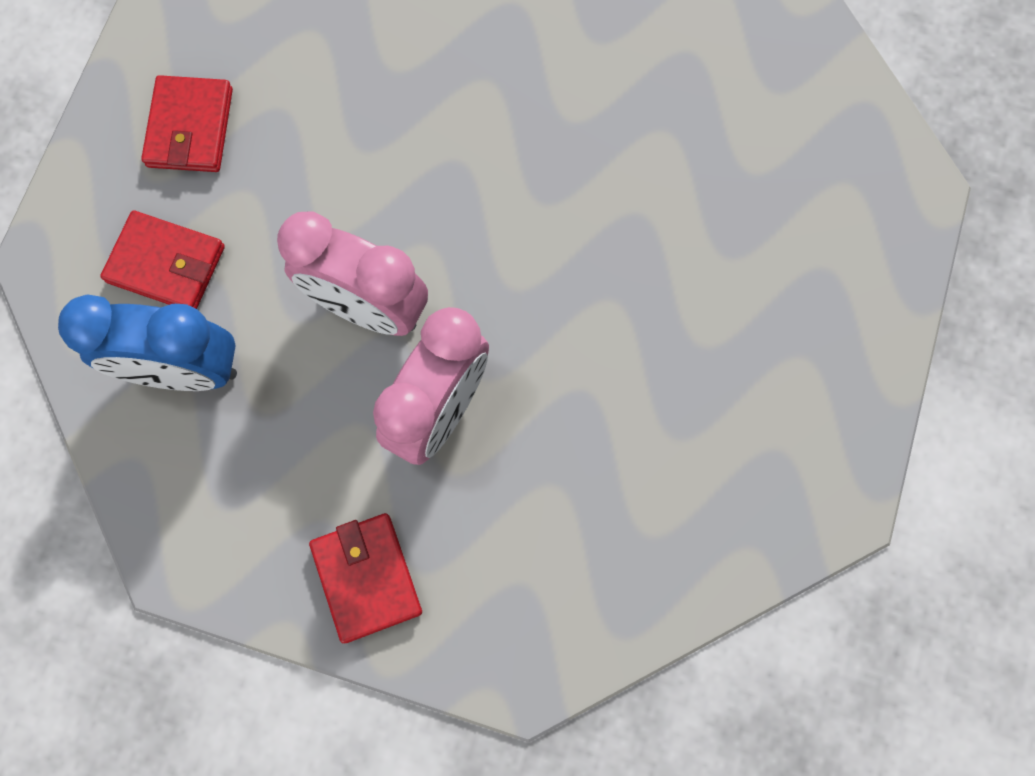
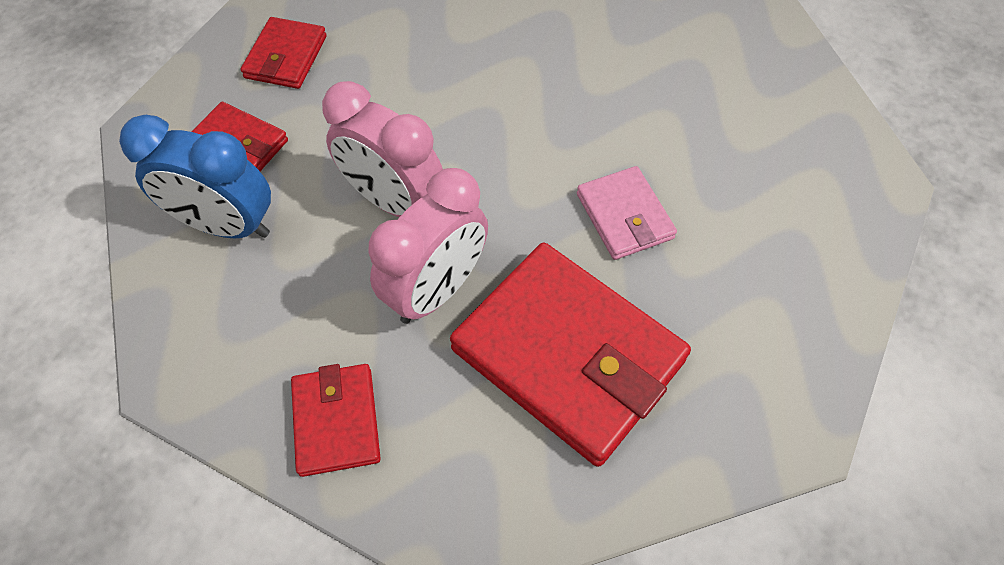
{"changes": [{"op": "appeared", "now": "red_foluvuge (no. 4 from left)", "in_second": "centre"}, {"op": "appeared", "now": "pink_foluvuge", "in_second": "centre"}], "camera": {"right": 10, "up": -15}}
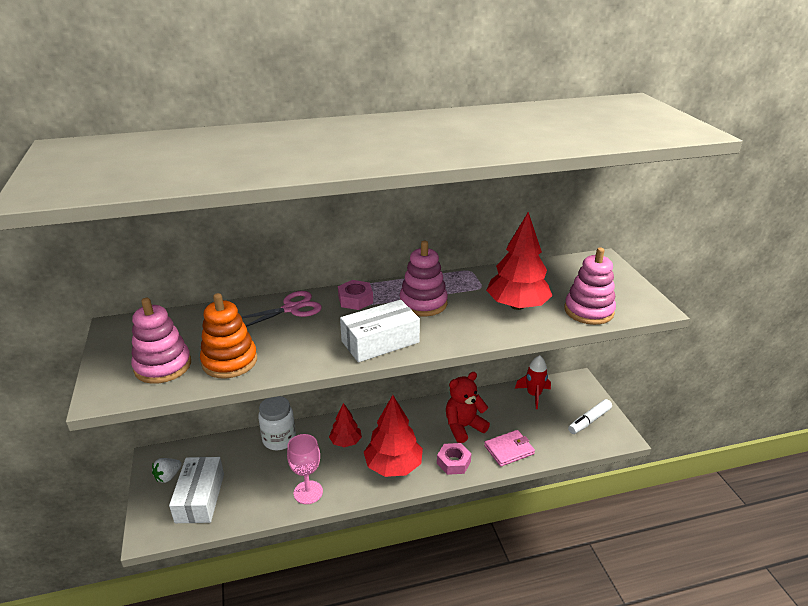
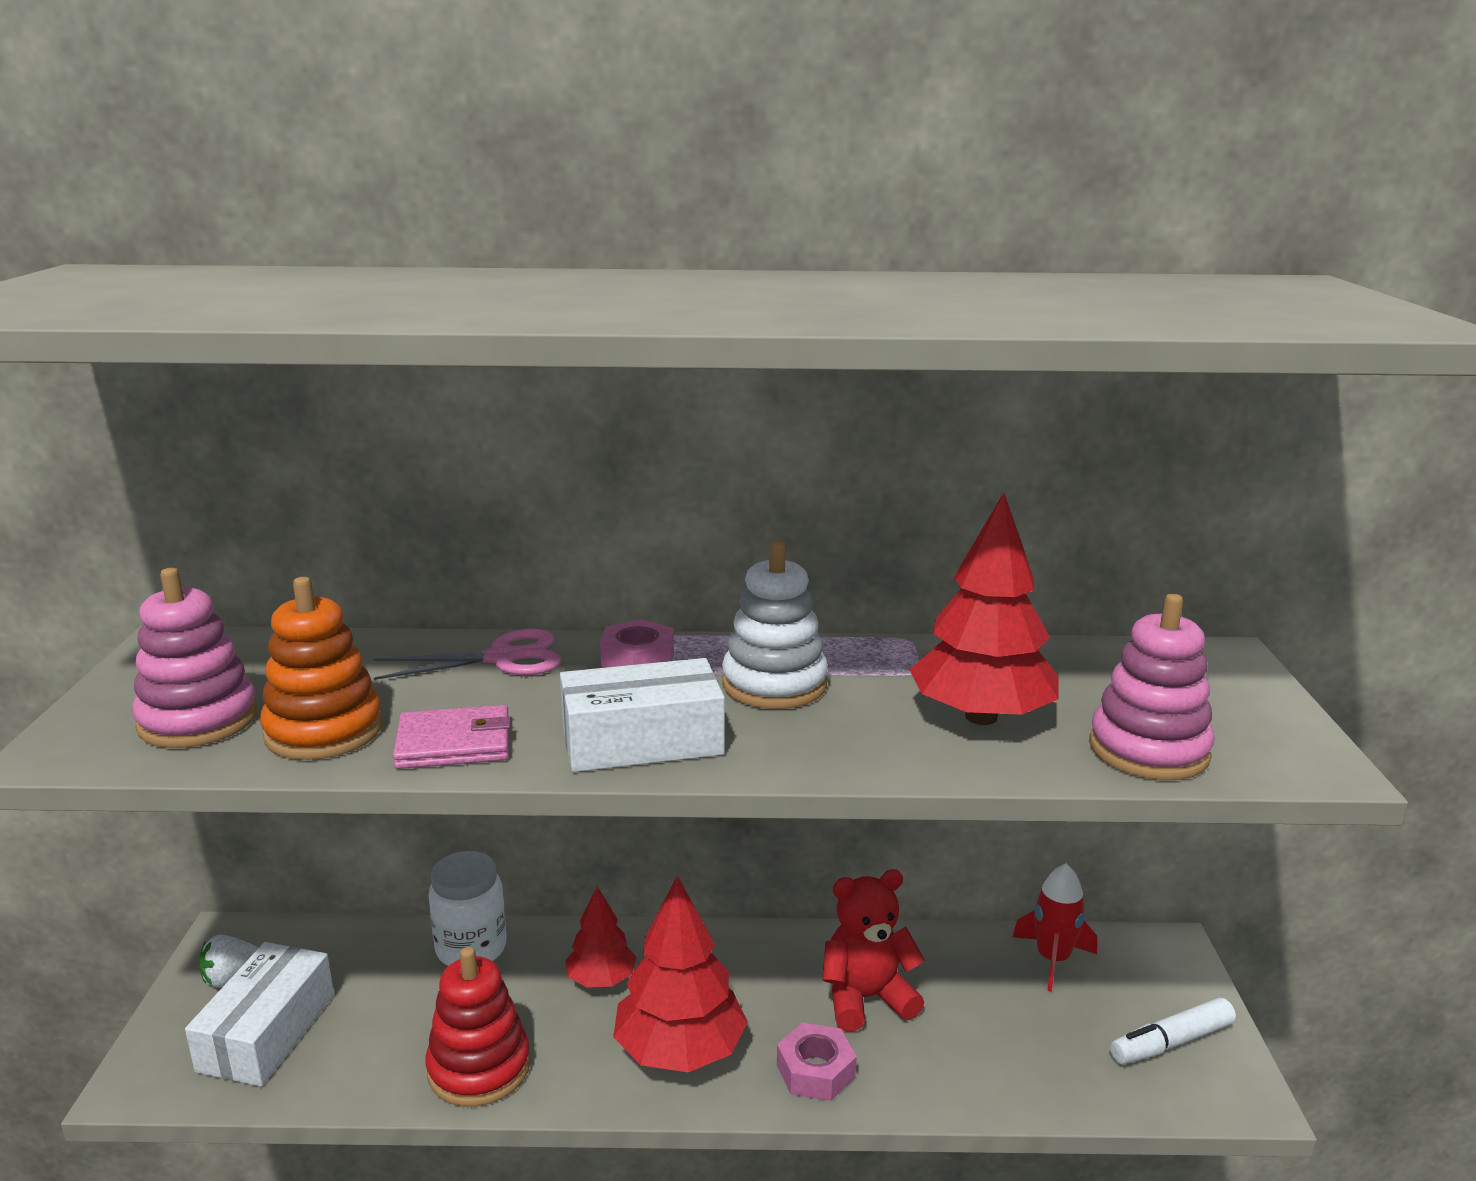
{"changes": [{"op": "exchanged", "was": "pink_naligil", "now": "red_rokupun", "in_first": "bottom centre", "in_second": "bottom left"}, {"op": "colour", "was": "pink_rokupun (no. 2 from left)", "now": "white_rokupun", "in_first": "centre", "in_second": "centre"}, {"op": "relocated", "was": "pink_foluvuge", "in_first": "bottom centre", "in_second": "middle left"}], "camera": {"right": 15, "up": -10}}
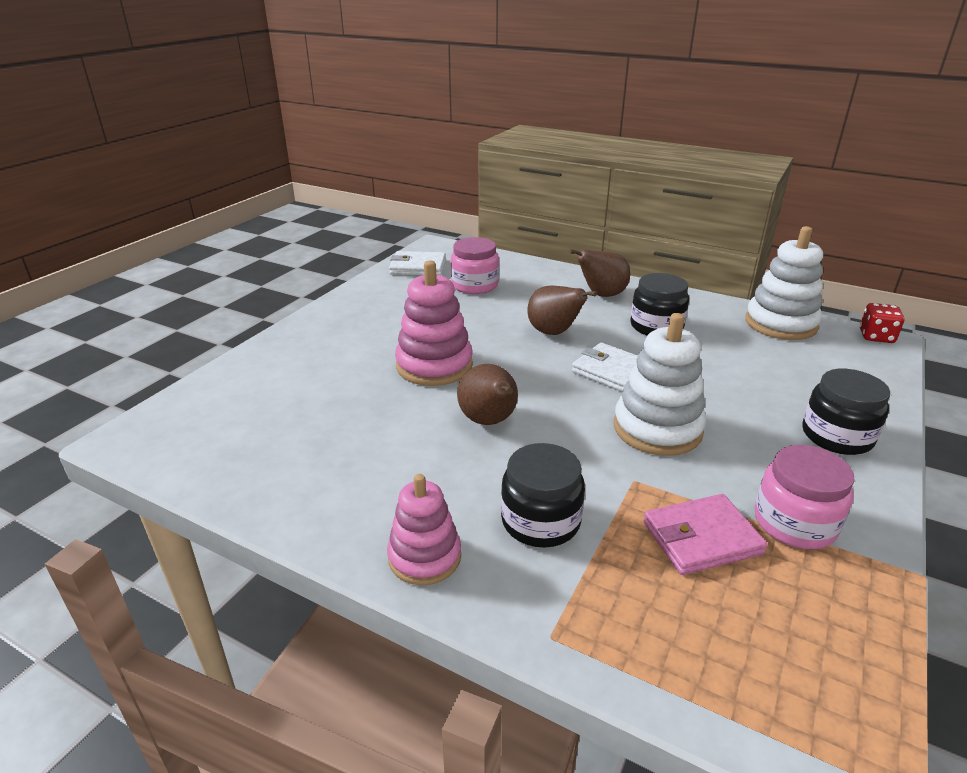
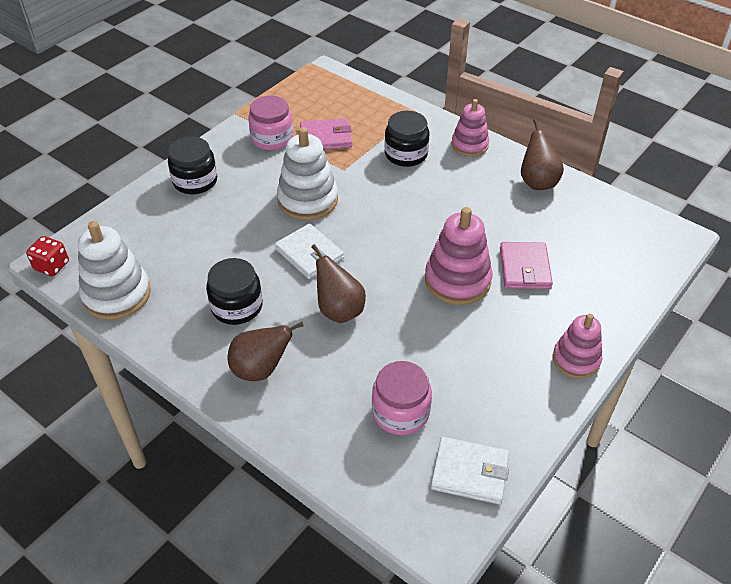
{"changes": [{"op": "relocated", "was": "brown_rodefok (no. 1 from left in the first image)", "now": "brown_rodefok (no. 3 from left)", "in_first": "centre", "in_second": "top right"}, {"op": "appeared", "now": "pink_foluvuge (no. 2 from left)", "in_second": "middle right"}, {"op": "appeared", "now": "pink_rokupun (no. 3 from left)", "in_second": "middle right"}], "camera": {"right": -170, "up": 15}}
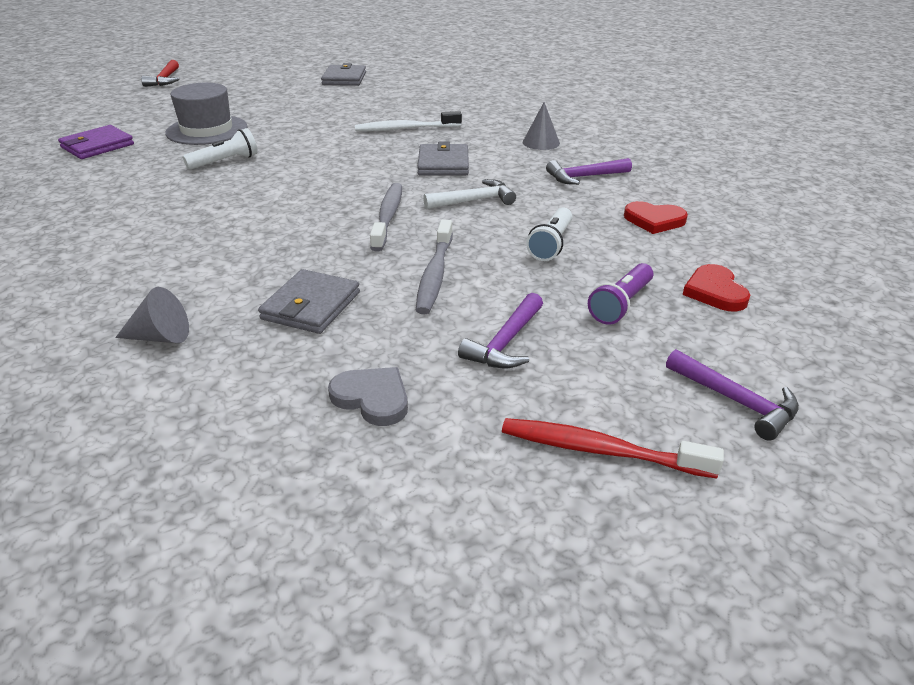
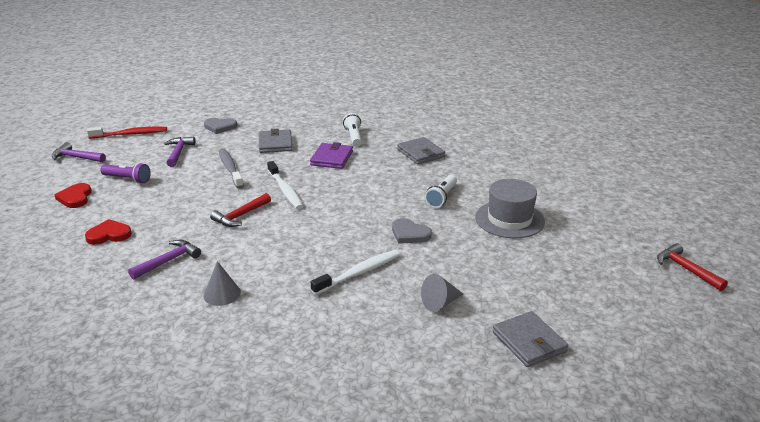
{"changes": [{"op": "relocated", "was": "purple_foluvuge", "in_first": "top left", "in_second": "centre"}, {"op": "relocated", "was": "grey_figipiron (no. 1 from left in the first image)", "now": "grey_figipiron (no. 2 from left)", "in_first": "middle left", "in_second": "bottom centre"}, {"op": "colour", "was": "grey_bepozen (no. 1 from left)", "now": "white_bepozen (no. 1 from left)", "in_first": "top centre", "in_second": "centre"}, {"op": "relocated", "was": "grey_foluvuge (no. 3 from left in the first image)", "now": "grey_foluvuge (no. 2 from left)", "in_first": "top centre", "in_second": "centre"}, {"op": "colour", "was": "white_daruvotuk", "now": "red_daruvotuk (no. 1 from left)", "in_first": "top centre", "in_second": "middle left"}, {"op": "relocated", "was": "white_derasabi (no. 2 from left in the first image)", "now": "white_derasabi (no. 1 from left)", "in_first": "centre", "in_second": "top centre"}, {"op": "spun", "was": "purple_derasabi", "in_first": "middle right", "in_second": "middle left", "clockwise": 105}, {"op": "spun", "was": "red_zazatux (no. 2 from left in the first image)", "in_first": "middle right", "in_second": "middle left", "clockwise": -150}, {"op": "appeared", "now": "grey_zazatux (no. 2 from left)", "in_second": "centre"}], "camera": {"right": 150, "up": -5}}
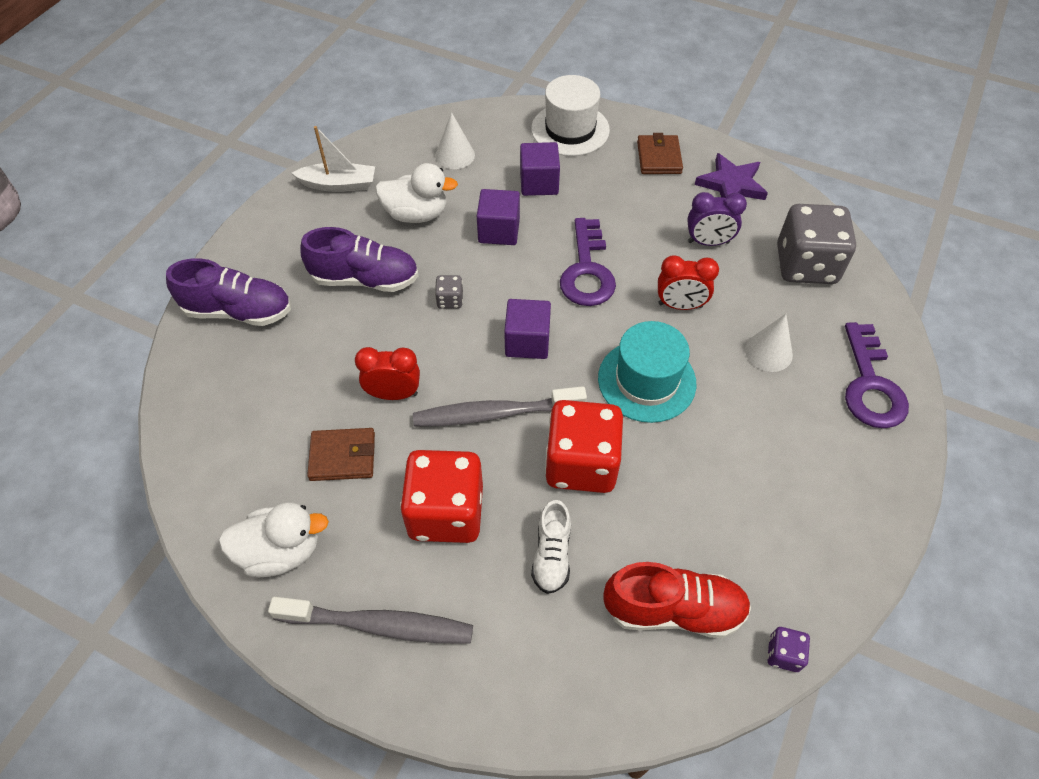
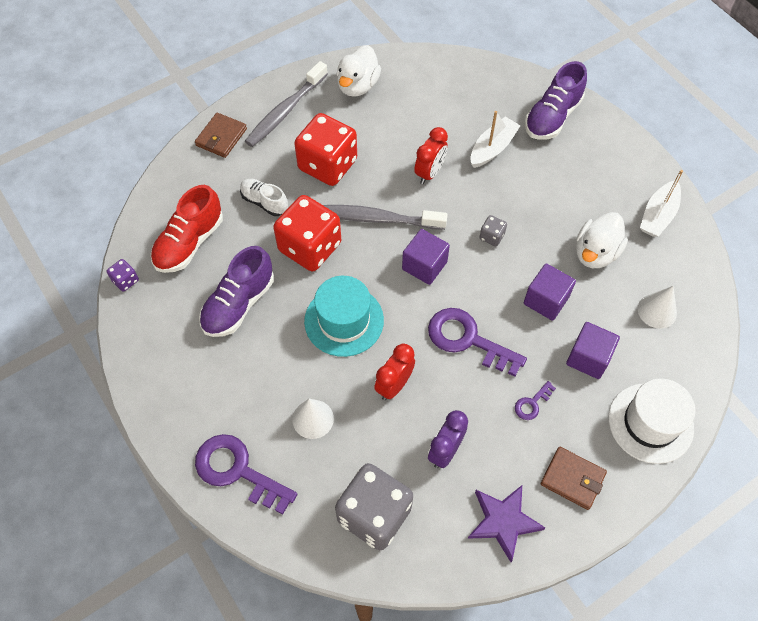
{"changes": [{"op": "relocated", "was": "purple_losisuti (no. 2 from left in the first image)", "now": "purple_losisuti (no. 1 from left)", "in_first": "top centre", "in_second": "middle left"}, {"op": "relocated", "was": "brown_foluvuge (no. 1 from left)", "in_first": "middle left", "in_second": "top left"}, {"op": "spun", "was": "grey_bepozen (no. 2 from left)", "in_first": "centre", "in_second": "centre", "clockwise": -105}, {"op": "appeared", "now": "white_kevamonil (no. 1 from left)", "in_second": "top centre"}, {"op": "appeared", "now": "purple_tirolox (no. 3 from left)", "in_second": "middle right"}], "camera": {"right": 120, "up": 5}}
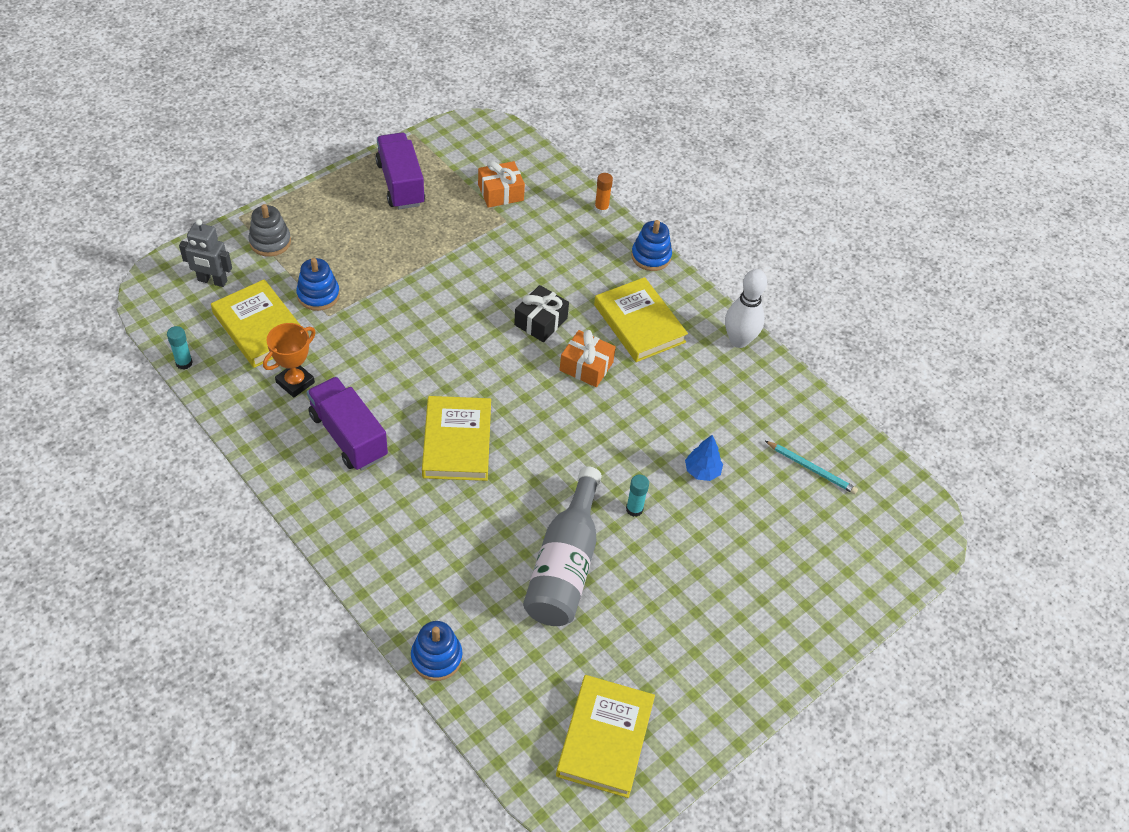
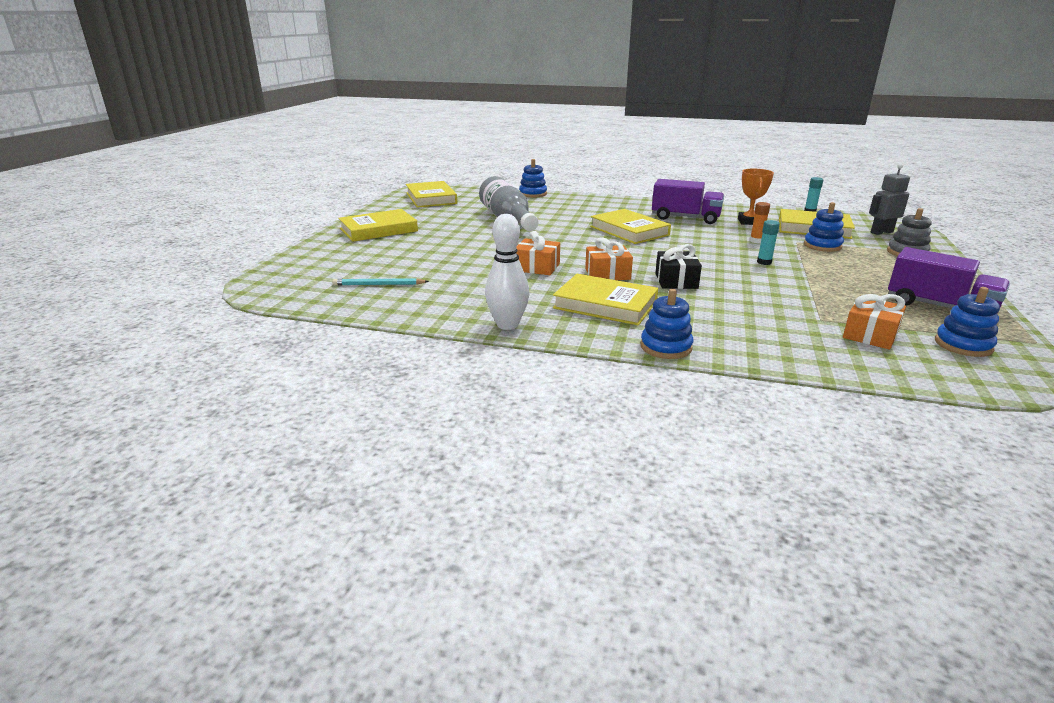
{"changes": [{"op": "relocated", "was": "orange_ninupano", "in_first": "top centre", "in_second": "top right"}, {"op": "relocated", "was": "turquoise_ninupano (no. 2 from left in the first image)", "now": "turquoise_ninupano (no. 1 from left)", "in_first": "centre", "in_second": "middle right"}, {"op": "missing", "was": "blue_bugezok", "in_first": "centre"}, {"op": "appeared", "now": "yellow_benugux (no. 1 from left)", "in_second": "top centre"}, {"op": "appeared", "now": "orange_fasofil (no. 1 from left)", "in_second": "centre"}, {"op": "appeared", "now": "blue_rokupun (no. 4 from left)", "in_second": "middle right"}], "camera": {"right": 150, "up": -25}}
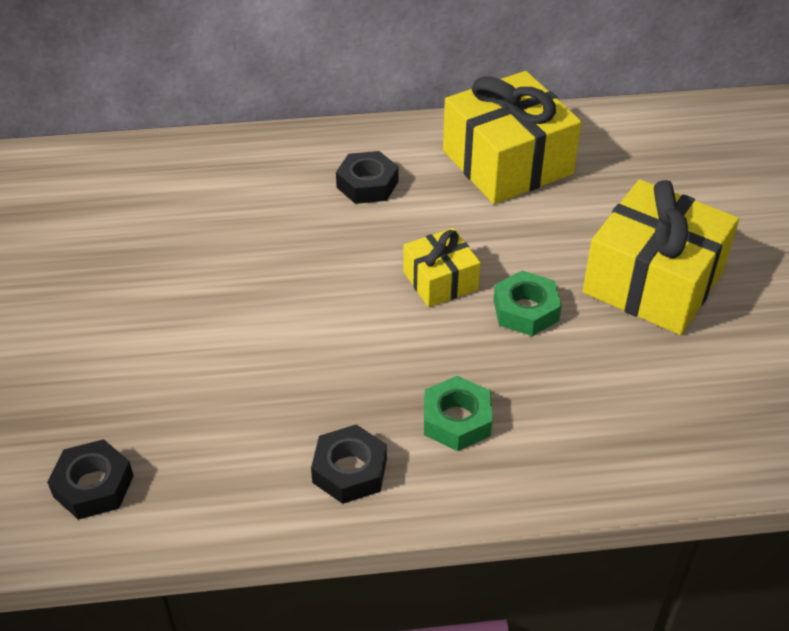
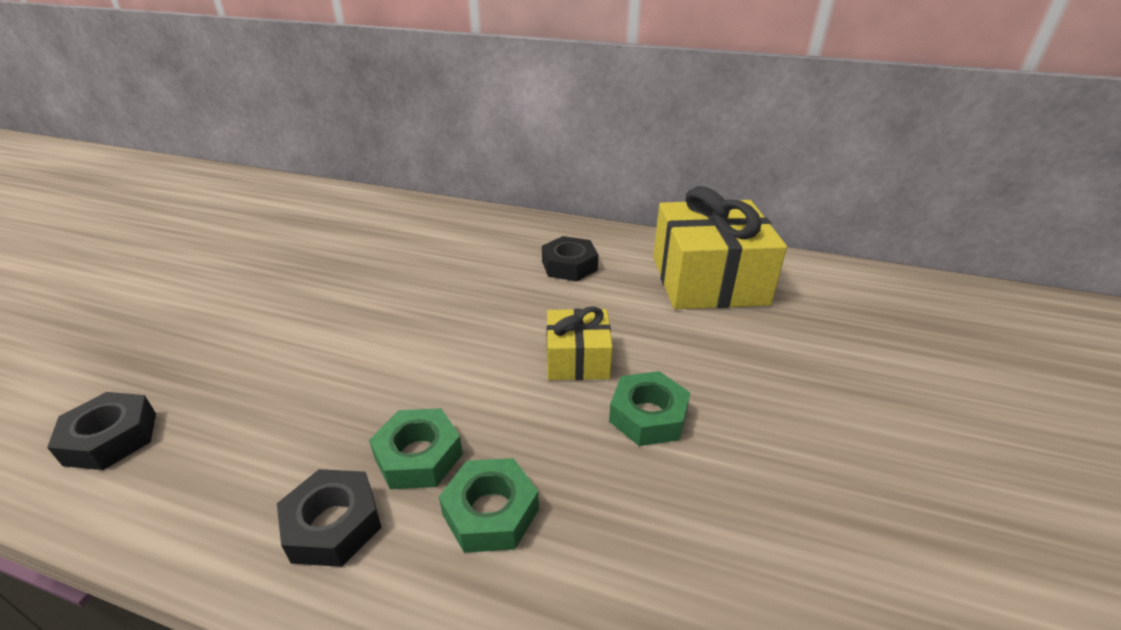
{"changes": [{"op": "missing", "was": "yellow_fasofil (no. 3 from left)", "in_first": "middle right"}, {"op": "appeared", "now": "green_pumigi (no. 1 from left)", "in_second": "bottom centre"}], "camera": {"right": 25, "up": -10}}
